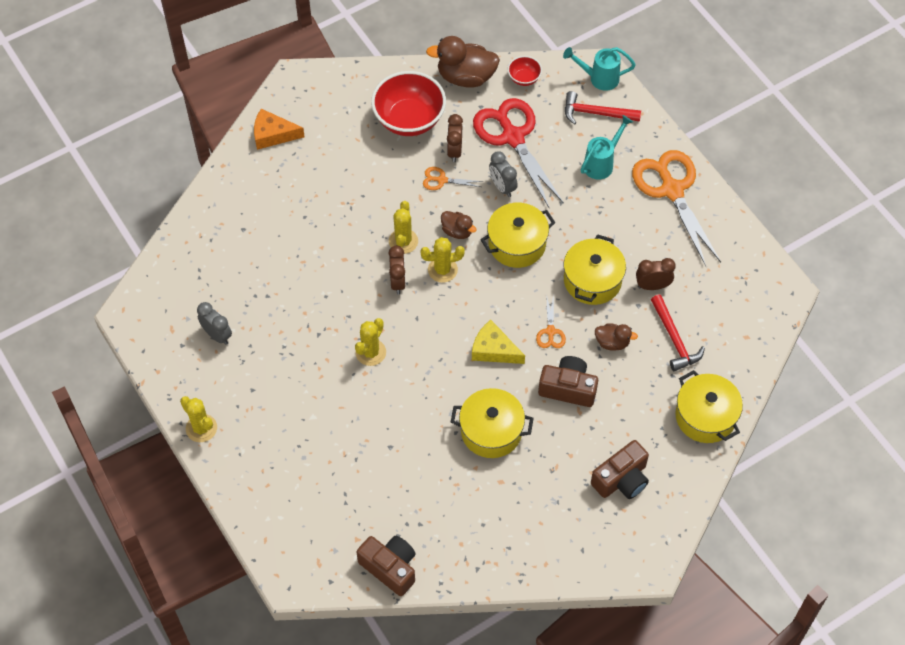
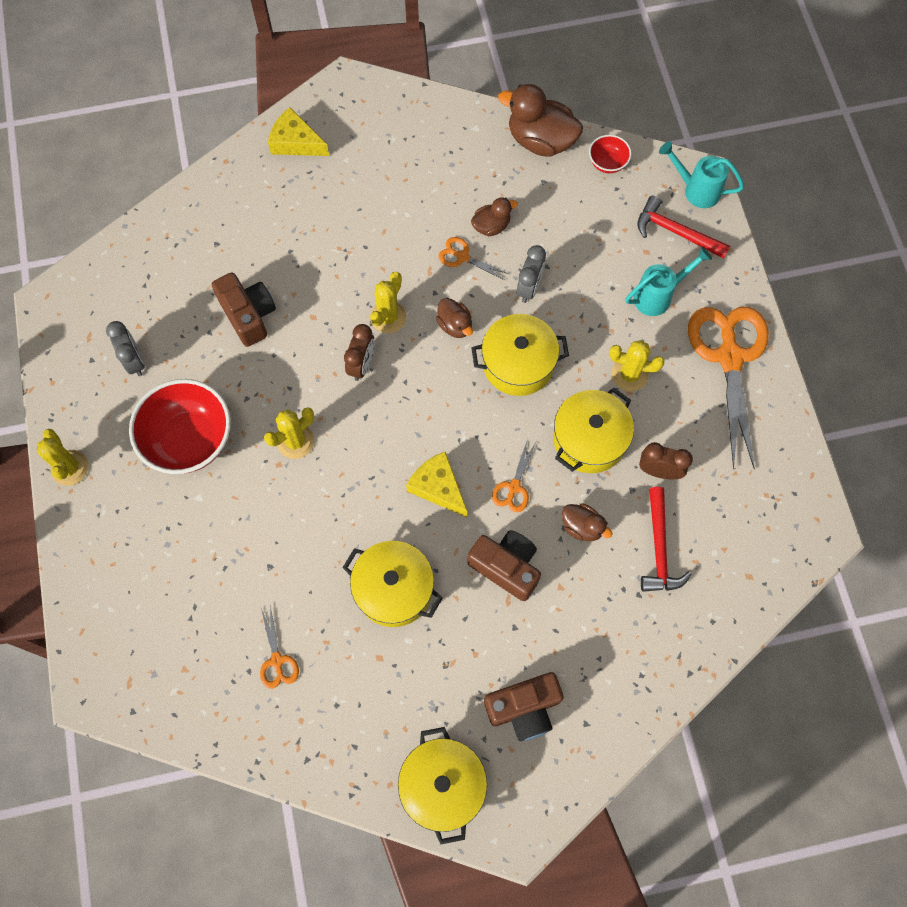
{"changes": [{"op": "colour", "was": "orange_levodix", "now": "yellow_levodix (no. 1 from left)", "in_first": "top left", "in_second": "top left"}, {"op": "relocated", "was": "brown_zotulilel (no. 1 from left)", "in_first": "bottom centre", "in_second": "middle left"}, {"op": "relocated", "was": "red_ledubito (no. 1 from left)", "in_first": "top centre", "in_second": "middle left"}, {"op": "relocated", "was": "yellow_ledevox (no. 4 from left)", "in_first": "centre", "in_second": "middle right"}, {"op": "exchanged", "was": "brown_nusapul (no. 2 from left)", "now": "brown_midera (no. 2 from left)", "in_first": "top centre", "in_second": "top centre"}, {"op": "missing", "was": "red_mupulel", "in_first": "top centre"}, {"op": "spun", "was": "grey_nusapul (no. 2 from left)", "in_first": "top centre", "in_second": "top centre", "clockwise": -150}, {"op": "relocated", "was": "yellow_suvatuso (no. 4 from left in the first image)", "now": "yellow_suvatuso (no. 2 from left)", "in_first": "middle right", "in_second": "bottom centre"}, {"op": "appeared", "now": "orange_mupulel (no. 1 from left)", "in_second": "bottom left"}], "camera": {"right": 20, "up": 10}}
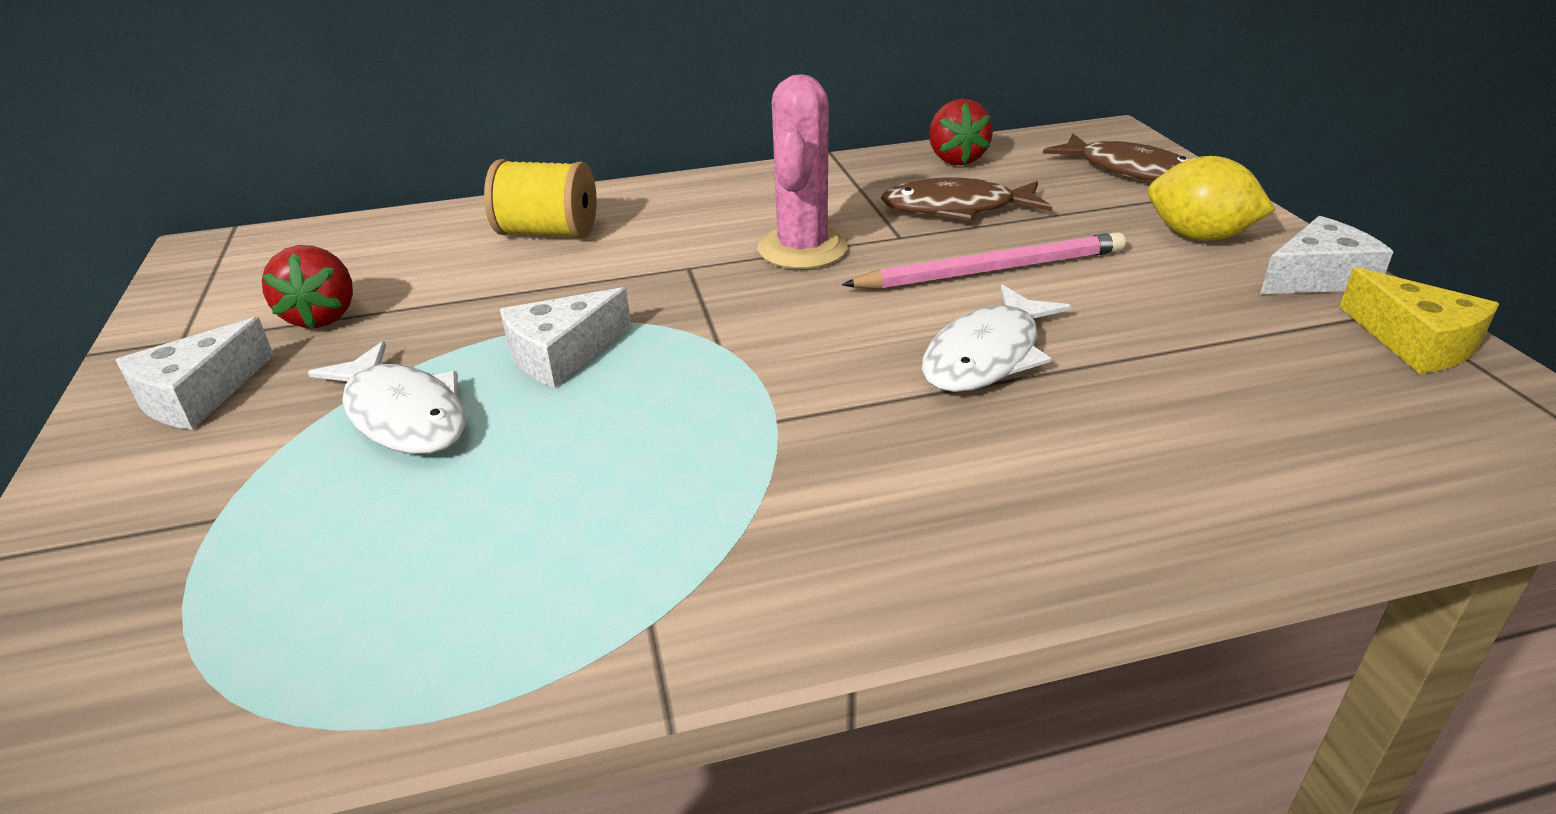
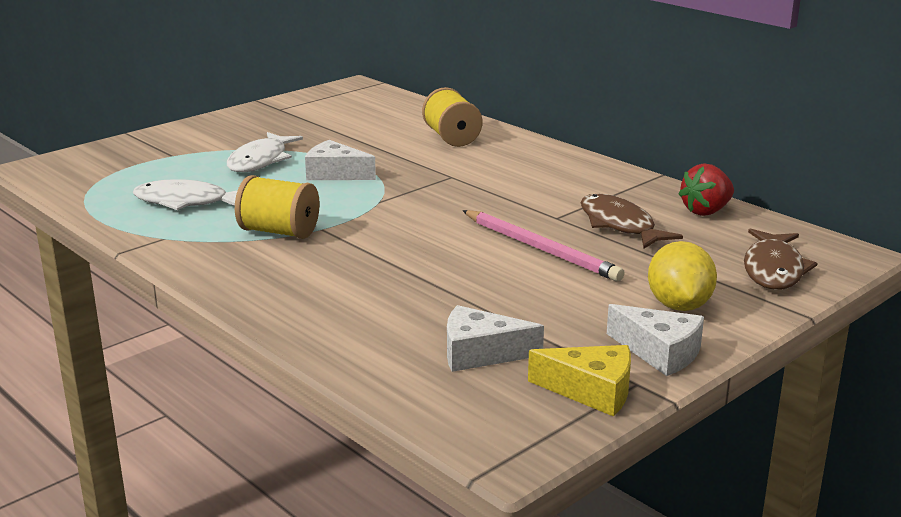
{"changes": [{"op": "relocated", "was": "white_levodix (no. 1 from left in the first image)", "now": "white_levodix (no. 2 from left)", "in_first": "middle left", "in_second": "centre"}, {"op": "missing", "was": "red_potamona (no. 1 from left)", "in_first": "middle left"}, {"op": "missing", "was": "pink_ledevox", "in_first": "top centre"}, {"op": "relocated", "was": "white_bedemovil (no. 2 from left in the first image)", "now": "white_bedemovil (no. 1 from left)", "in_first": "centre", "in_second": "middle left"}, {"op": "spun", "was": "yellow_levodix", "in_first": "middle right", "in_second": "bottom centre", "clockwise": -105}, {"op": "appeared", "now": "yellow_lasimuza (no. 1 from left)", "in_second": "middle left"}], "camera": {"right": 60, "up": -10}}
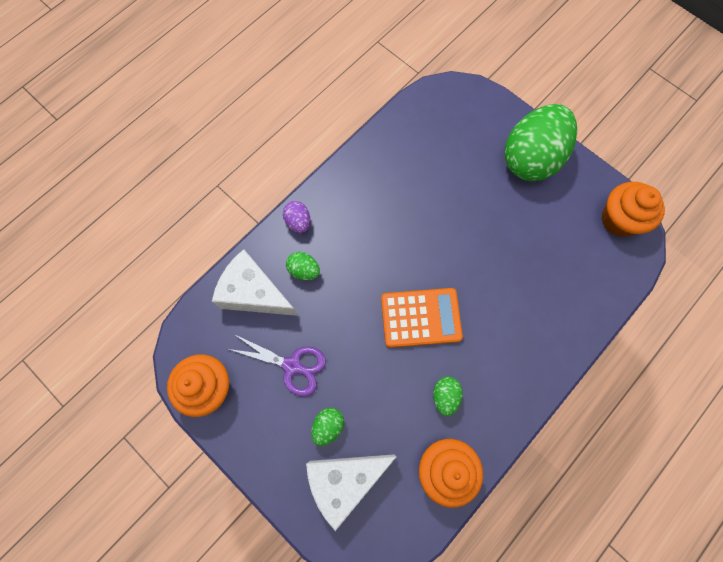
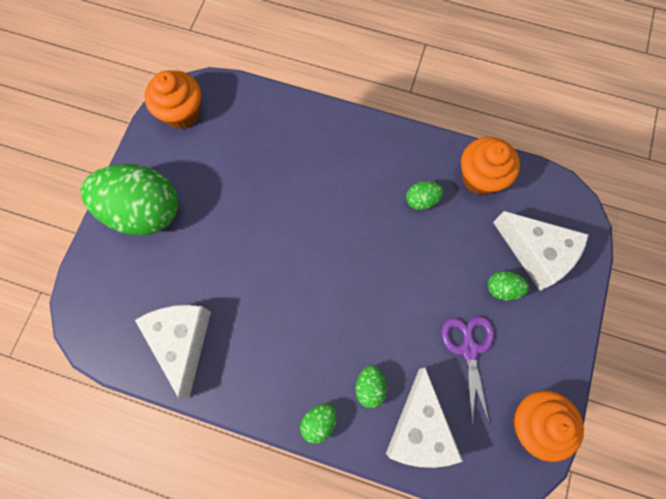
{"changes": [{"op": "colour", "was": "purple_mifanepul", "now": "green_mifanepul (no. 2 from left)", "in_first": "centre", "in_second": "bottom centre"}, {"op": "missing", "was": "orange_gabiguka", "in_first": "centre"}, {"op": "appeared", "now": "white_levodix (no. 1 from left)", "in_second": "bottom left"}], "camera": {"right": -115, "up": 0}}
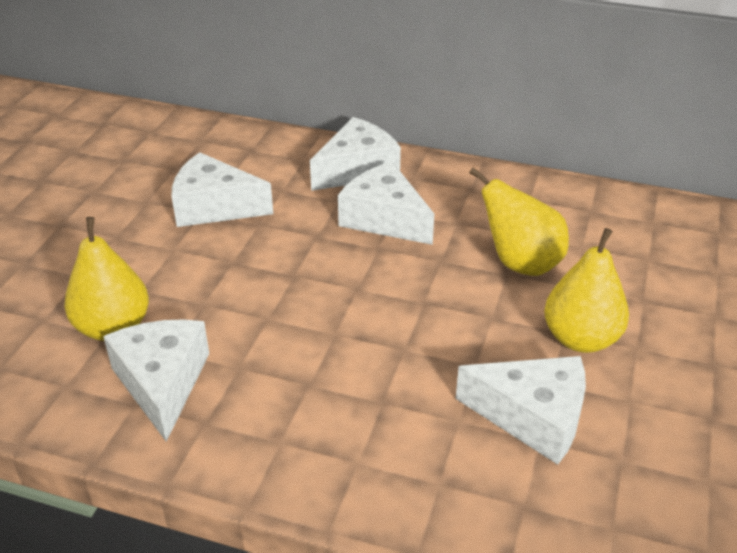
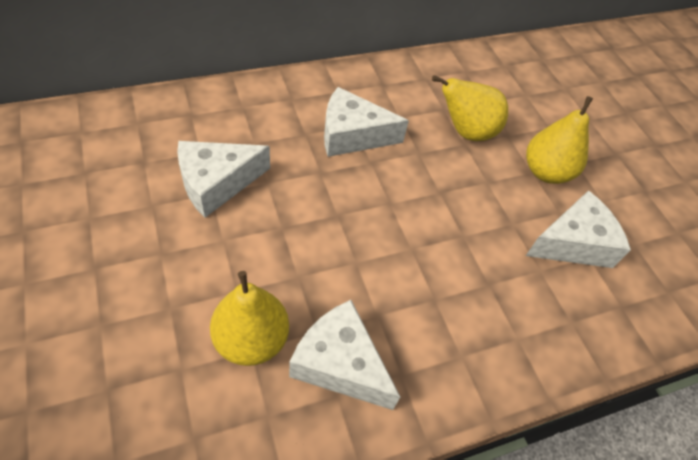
{"changes": [{"op": "missing", "was": "white_levodix (no. 3 from left)", "in_first": "top centre"}], "camera": {"right": -45, "up": 15}}
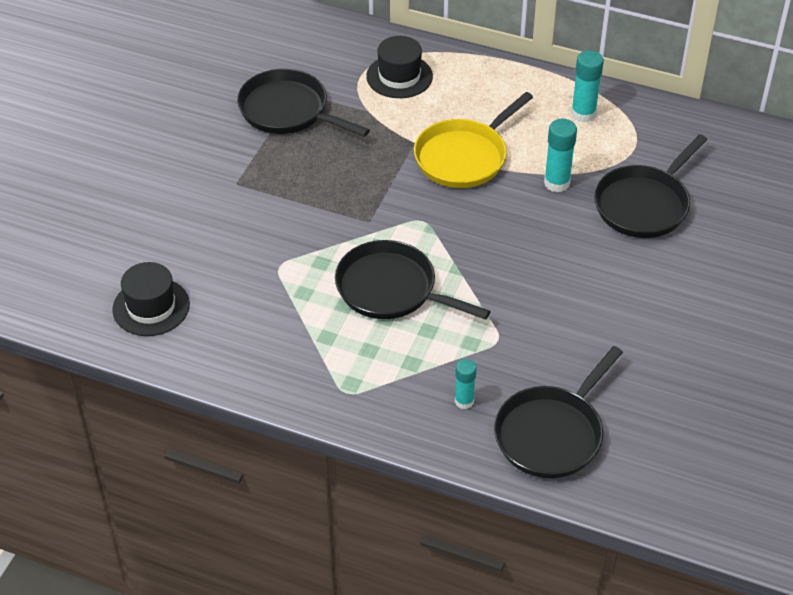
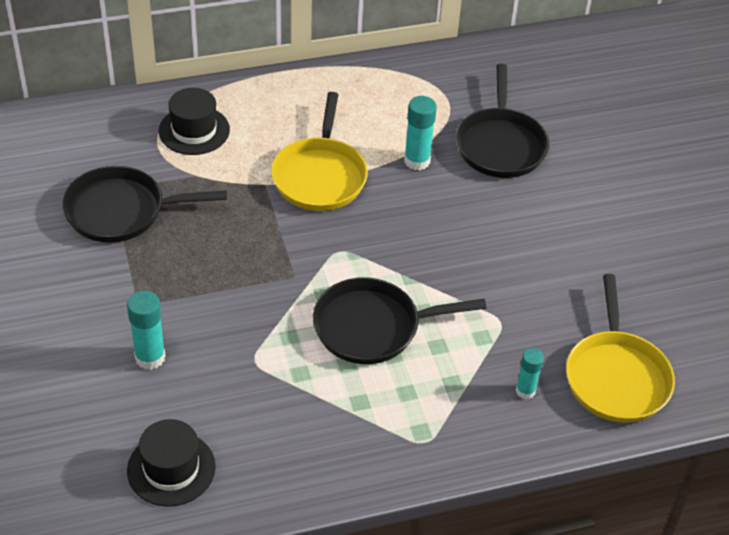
{"changes": [{"op": "colour", "was": "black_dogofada (no. 3 from left)", "now": "yellow_dogofada (no. 2 from left)", "in_first": "bottom right", "in_second": "middle right"}, {"op": "relocated", "was": "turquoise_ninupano (no. 3 from left in the first image)", "now": "turquoise_ninupano (no. 1 from left)", "in_first": "top right", "in_second": "middle left"}], "camera": {"right": -40, "up": 0}}
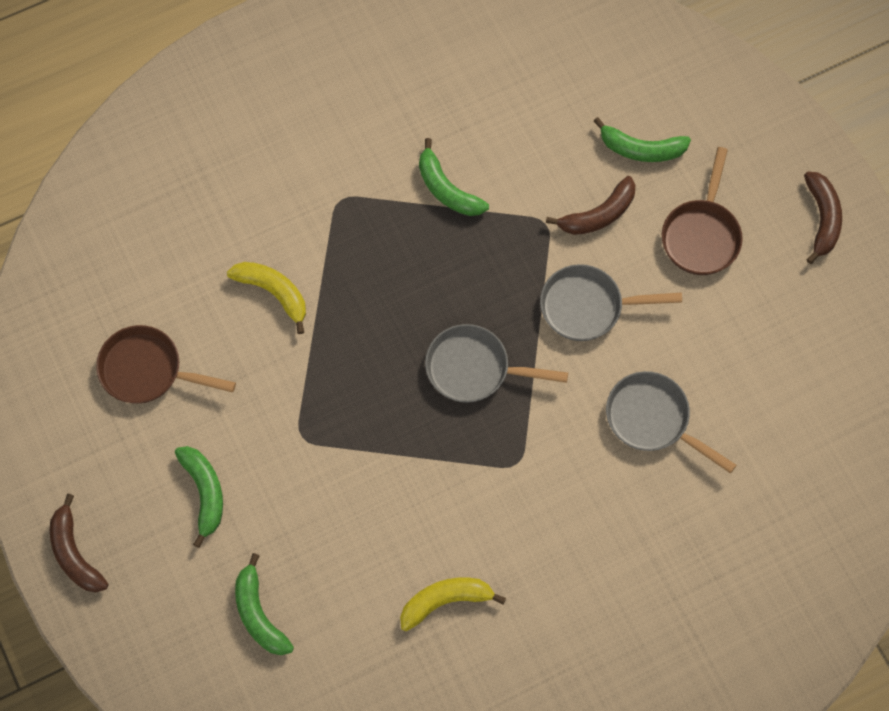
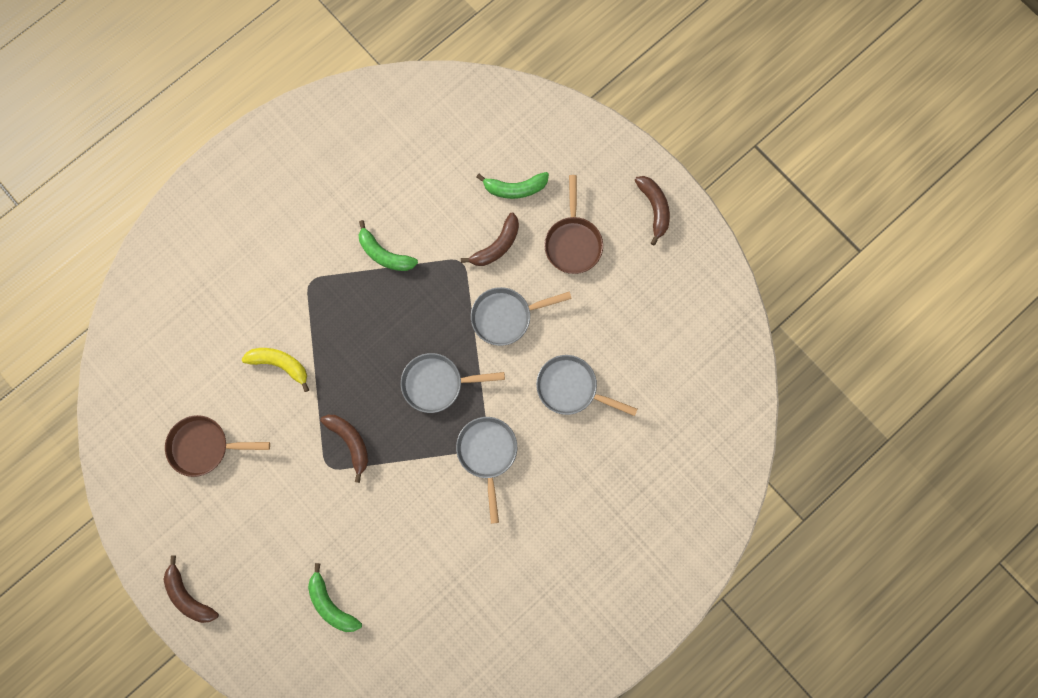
{"changes": [{"op": "missing", "was": "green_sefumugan (no. 1 from left)", "in_first": "bottom left"}, {"op": "missing", "was": "yellow_sefumugan (no. 2 from left)", "in_first": "bottom centre"}, {"op": "appeared", "now": "brown_sefumugan (no. 2 from left)", "in_second": "middle left"}, {"op": "appeared", "now": "grey_dogofada (no. 2 from left)", "in_second": "bottom centre"}], "camera": {"right": -15, "up": 10}}
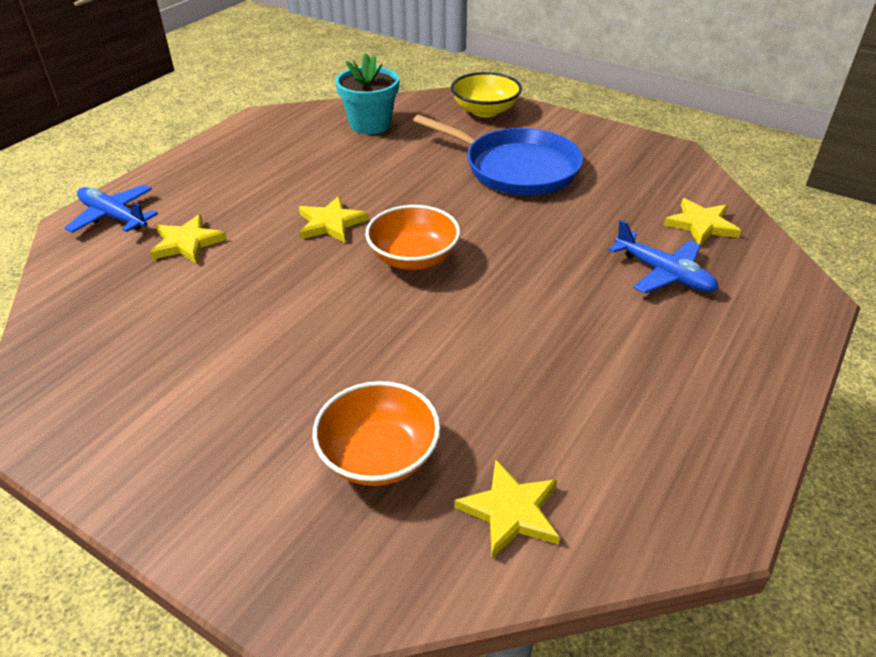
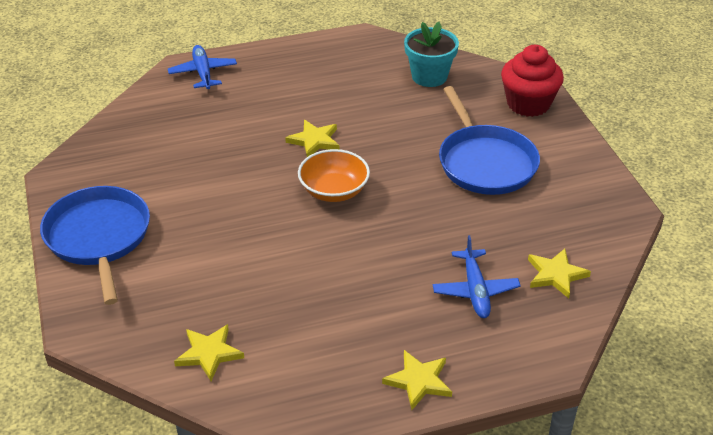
{"changes": [{"op": "relocated", "was": "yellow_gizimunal (no. 1 from left in the first image)", "now": "yellow_gizimunal (no. 3 from left)", "in_first": "middle left", "in_second": "bottom centre"}, {"op": "missing", "was": "orange_ledubito (no. 1 from left)", "in_first": "centre"}, {"op": "exchanged", "was": "yellow_ledubito", "now": "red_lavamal", "in_first": "top centre", "in_second": "top right"}, {"op": "appeared", "now": "blue_dogofada (no. 1 from left)", "in_second": "middle left"}], "camera": {"right": 40, "up": 0}}
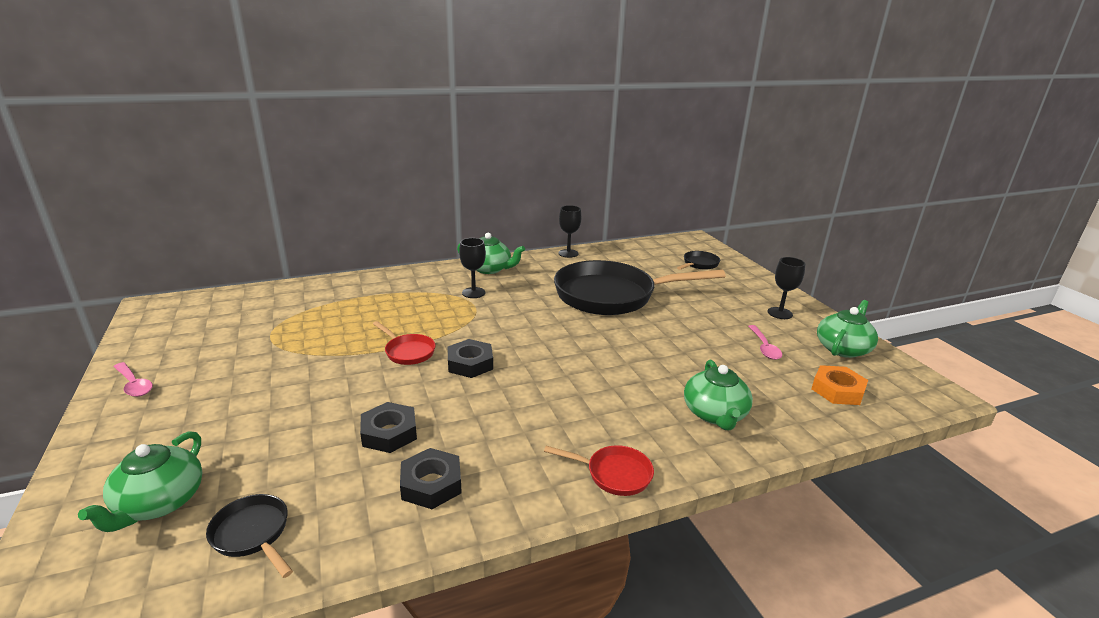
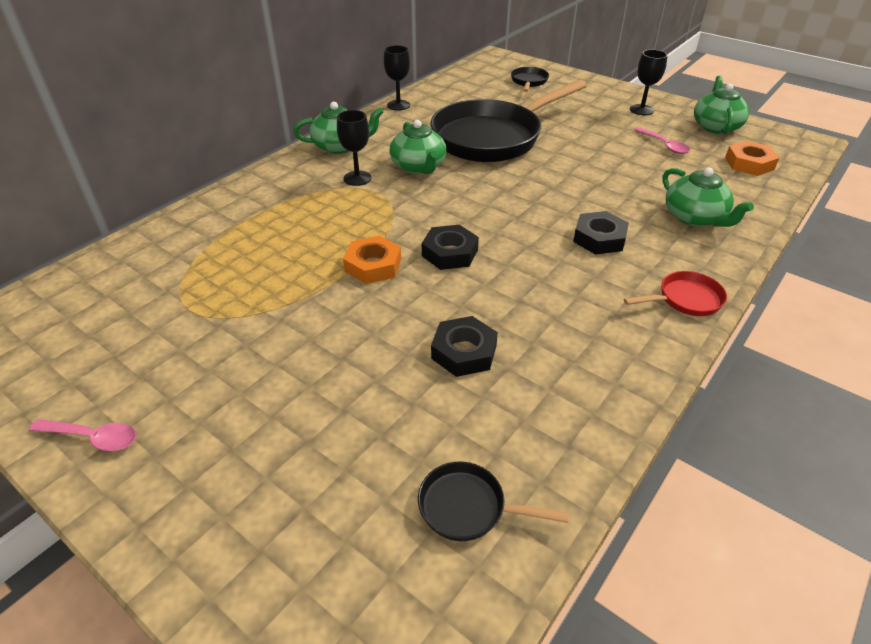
{"changes": [{"op": "relocated", "was": "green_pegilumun (no. 1 from left in the first image)", "now": "green_pegilumun (no. 2 from left)", "in_first": "bottom left", "in_second": "top centre"}, {"op": "exchanged", "was": "red_dogofada (no. 1 from left)", "now": "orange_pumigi (no. 1 from left)", "in_first": "centre", "in_second": "centre"}, {"op": "relocated", "was": "black_pumigi (no. 2 from left in the first image)", "now": "black_pumigi (no. 3 from left)", "in_first": "bottom centre", "in_second": "middle right"}], "camera": {"right": -30, "up": 15}}
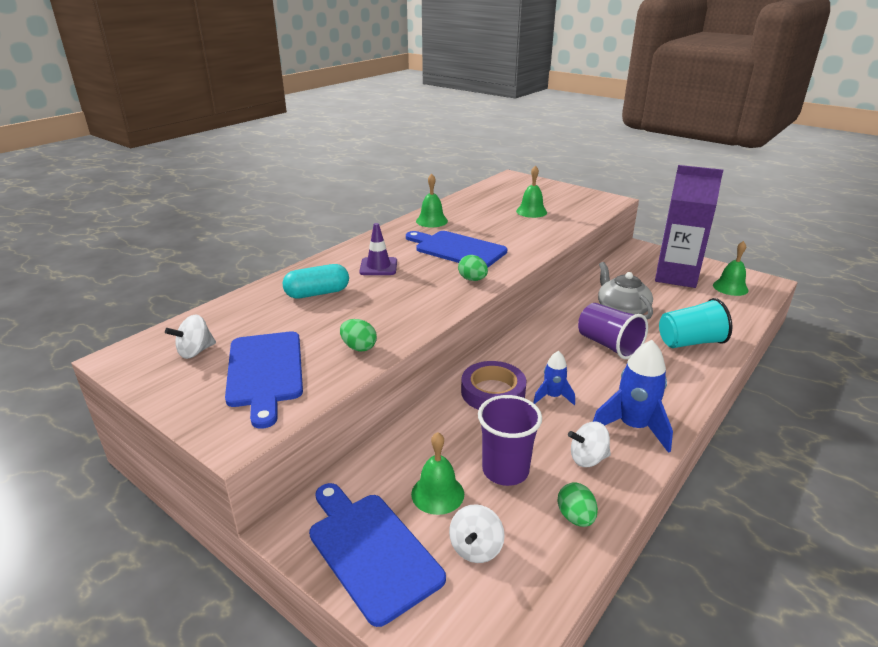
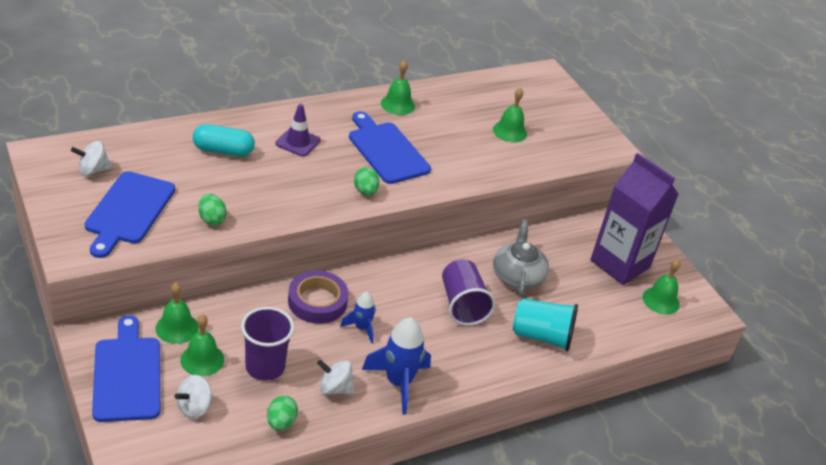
{"changes": [{"op": "appeared", "now": "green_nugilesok (no. 1 from left)", "in_second": "bottom left"}], "camera": {"right": 20, "up": 10}}
